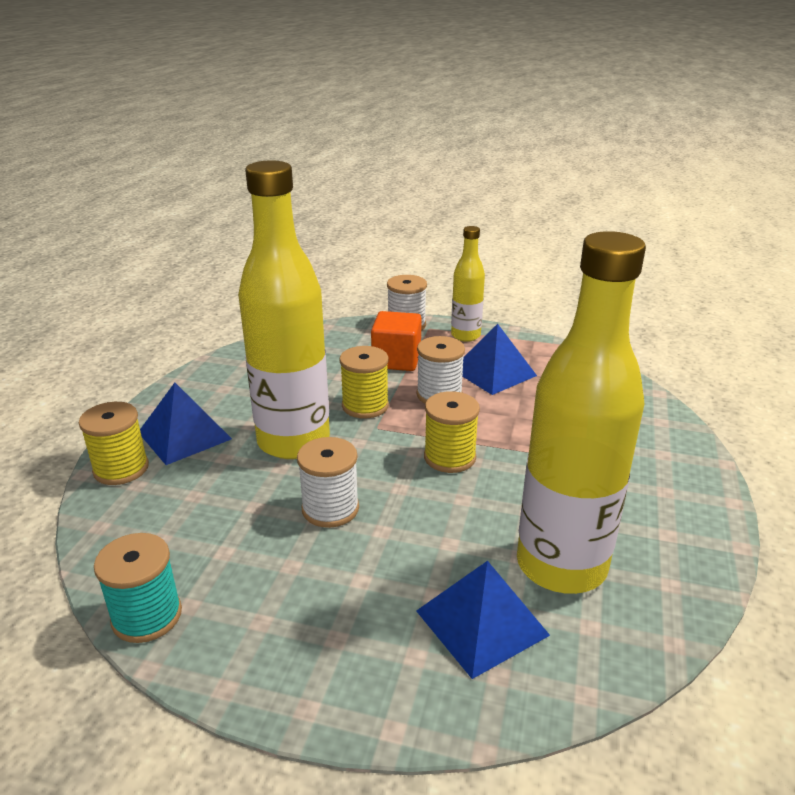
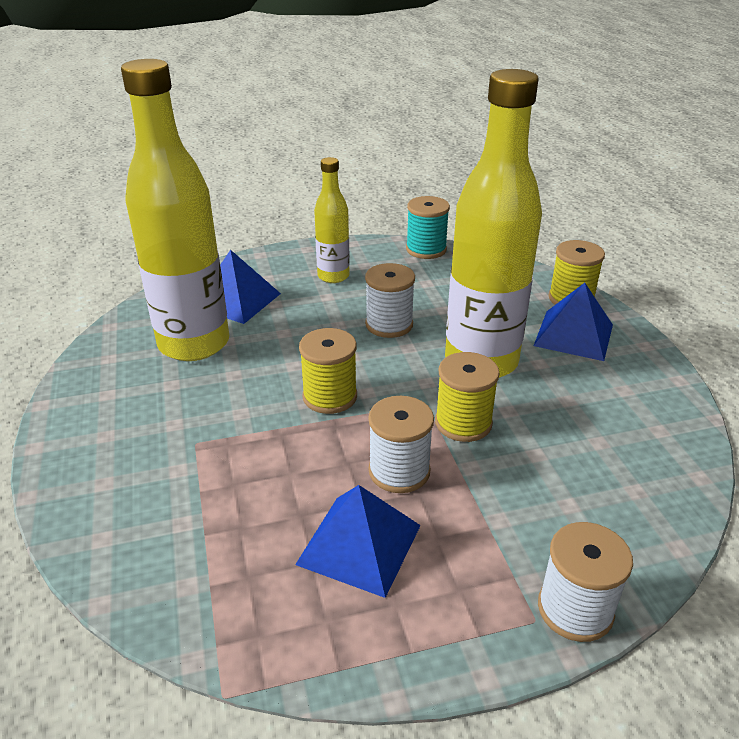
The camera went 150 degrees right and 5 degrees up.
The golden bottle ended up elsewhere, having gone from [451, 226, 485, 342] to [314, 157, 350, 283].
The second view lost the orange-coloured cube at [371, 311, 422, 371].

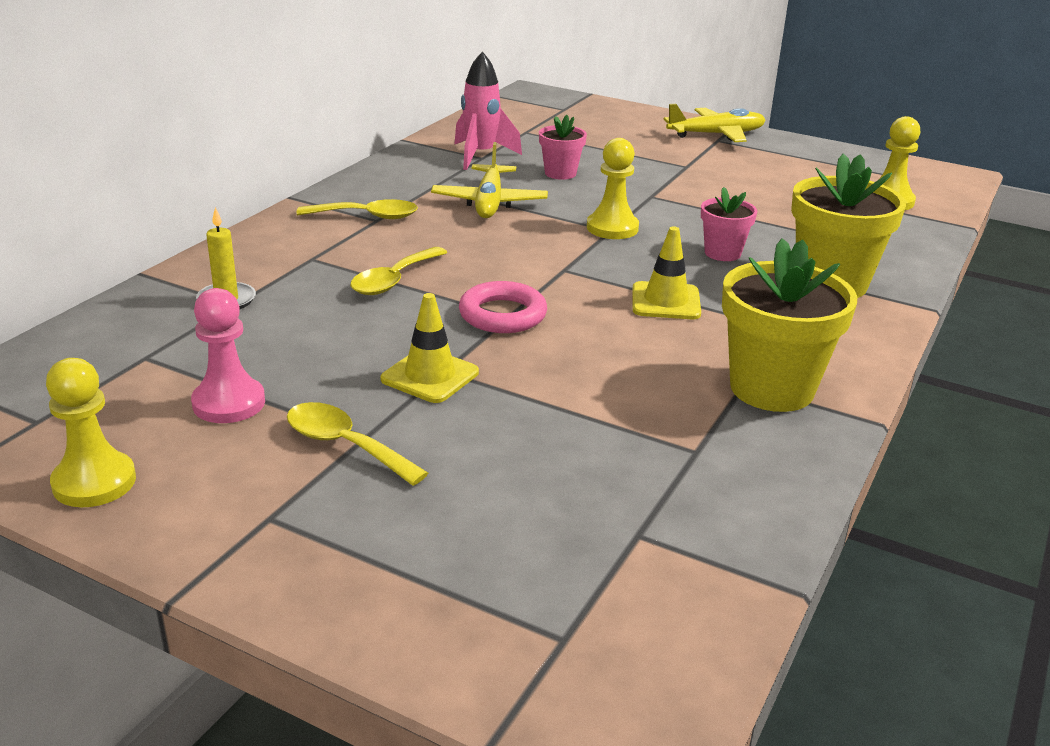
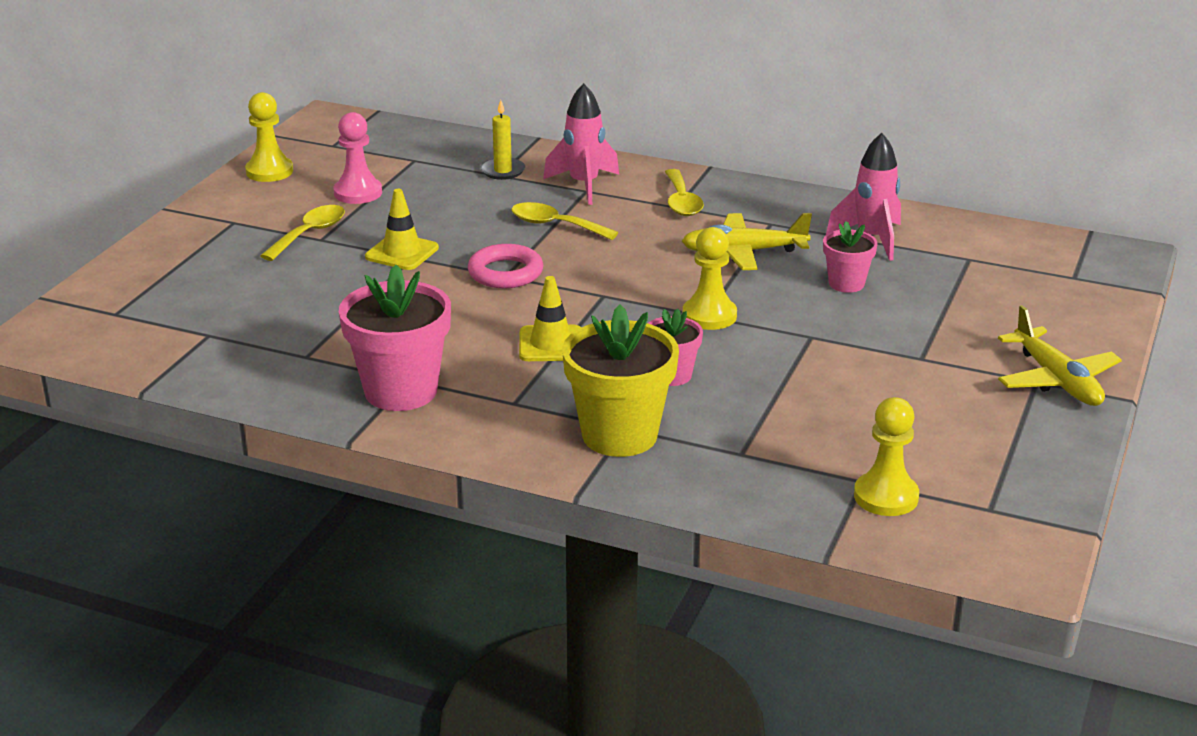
The camera went 85 degrees right and 0 degrees up.
What was the golden flower pot at [722, 238, 857, 412] turned into the pink flower pot at [339, 265, 451, 411].
The second view gained the pink toy rocket at [543, 83, 619, 205].

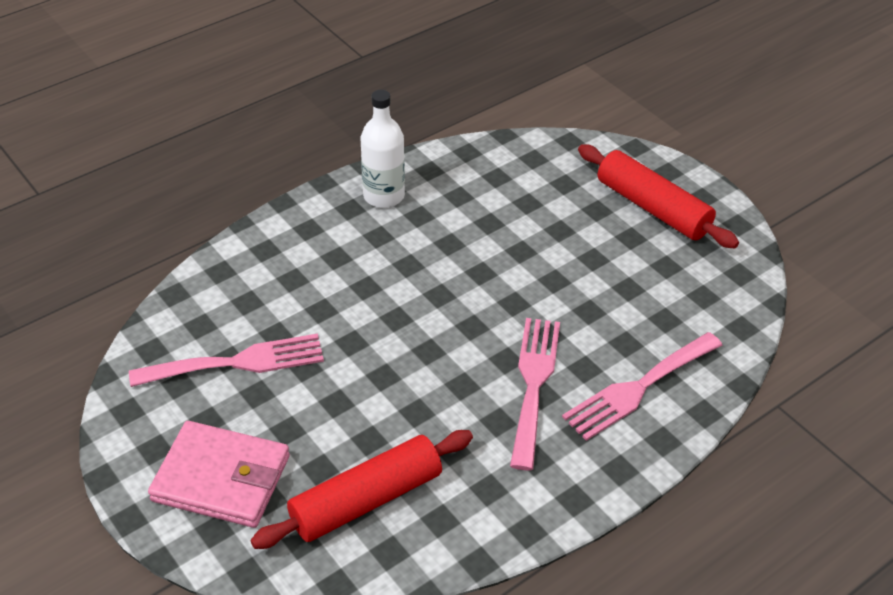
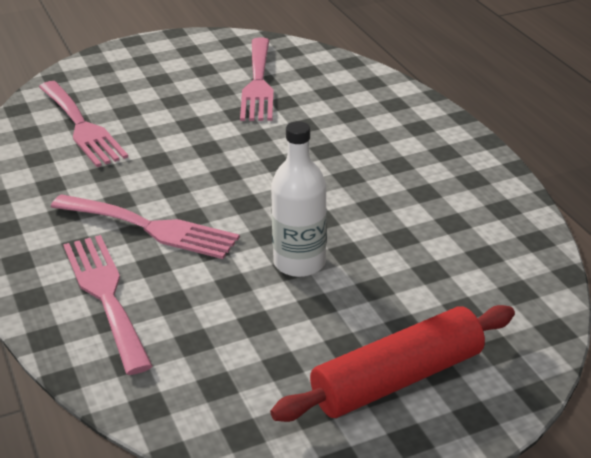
The camera went 105 degrees right and 10 degrees down.
The pure white bottle ended up elsewhere, having gone from [361, 90, 405, 208] to [271, 121, 327, 277].
The second view lost the pink card wallet at [148, 421, 290, 528].
Where the red pastry roller stood at [250, 430, 473, 549], the pink dinner fork came to stand at [39, 81, 128, 167].

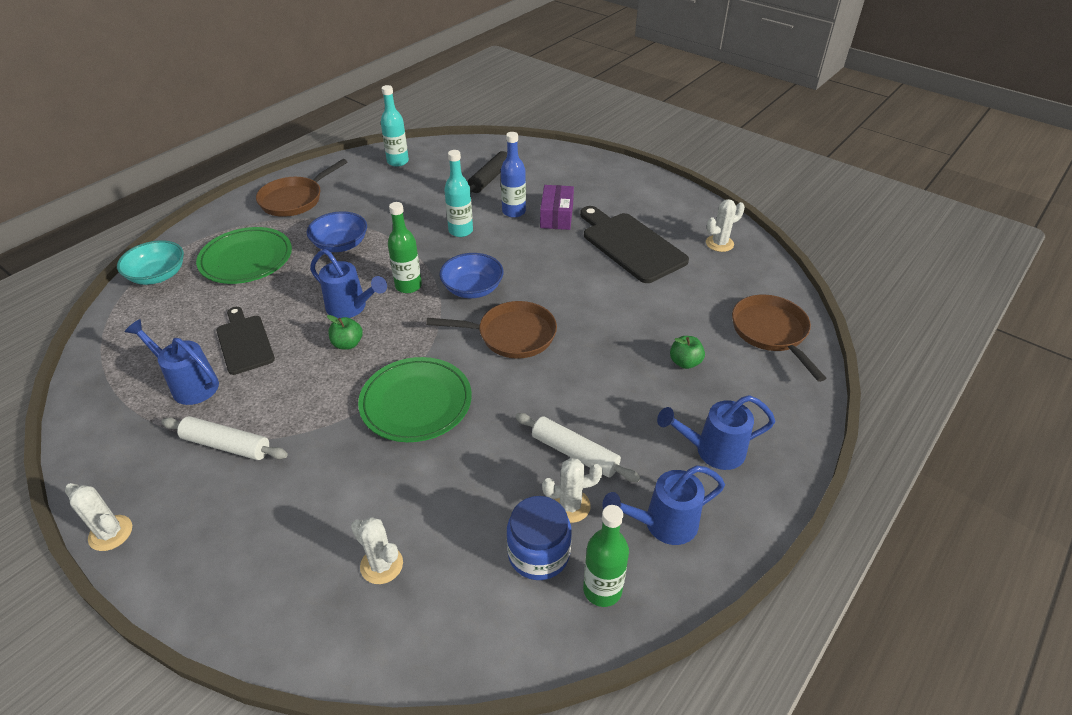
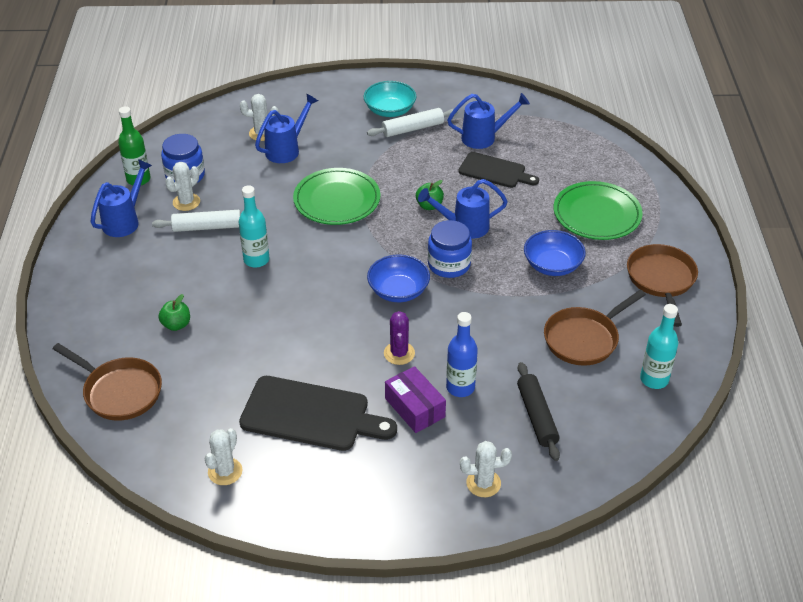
The camera went 140 degrees right and 0 degrees up.
The teal bottle ended up elsewhere, having gone from [444, 150, 473, 237] to [239, 185, 269, 268].
Where the green bottle stood at [388, 202, 422, 293], the blue jam jar came to stand at [428, 220, 472, 278].
The teal deep dish ended up elsewhere, having gone from [117, 240, 184, 285] to [363, 81, 417, 117].
The brown pan ended up elsewhere, having gone from [426, 301, 557, 359] to [544, 290, 646, 366].
The blue sprinkling can ended up elsewhere, having gone from [657, 395, 775, 470] to [255, 93, 318, 163].
The pure white cactus ended up elsewhere, having gone from [65, 483, 132, 551] to [460, 441, 512, 497].
The second view gained the purple cactus at [384, 311, 415, 365].

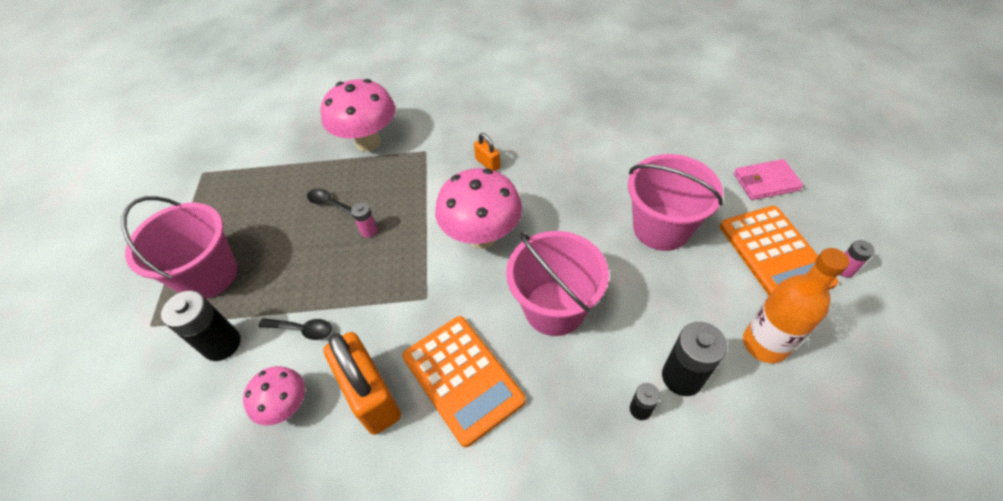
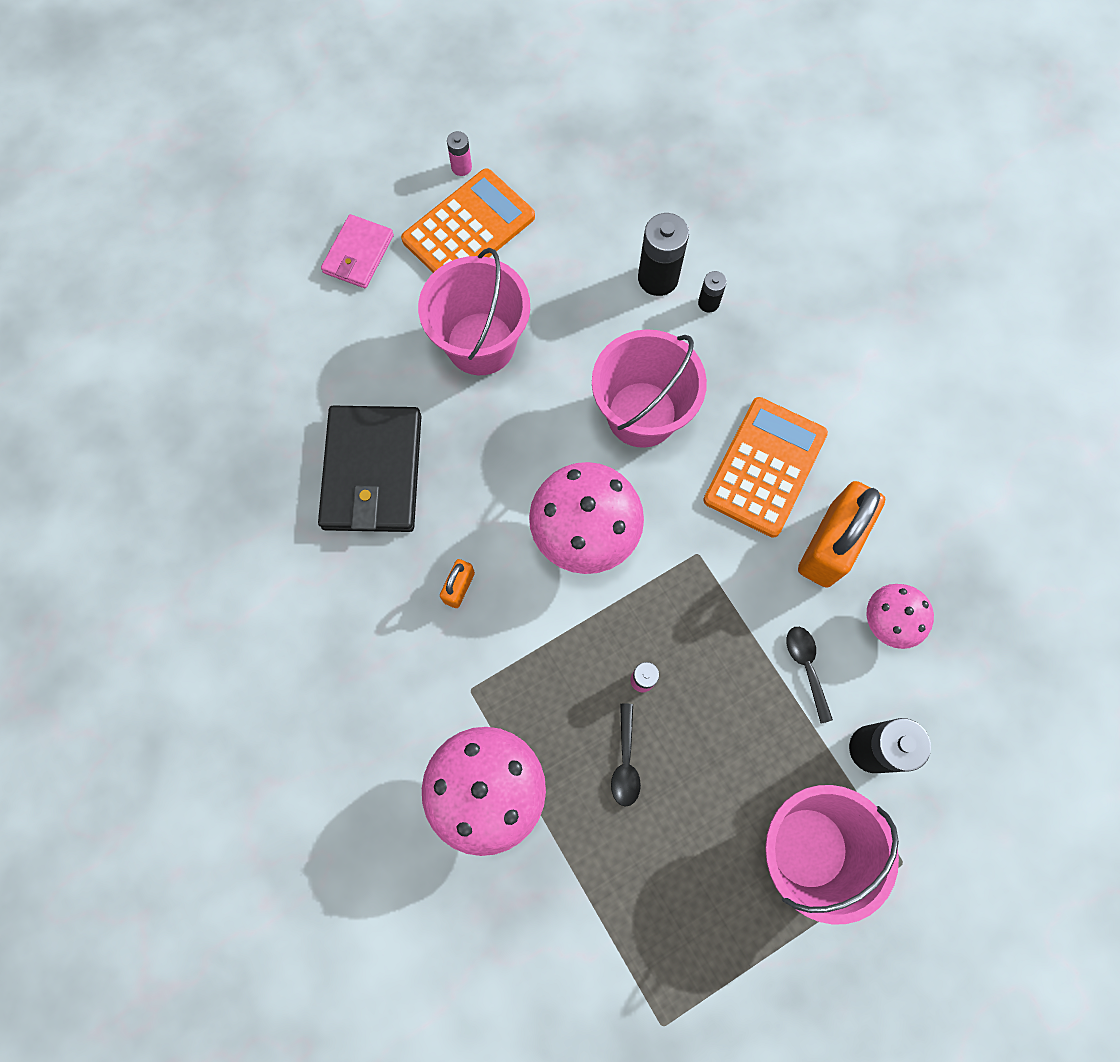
The camera went 120 degrees left and 20 degrees up.
The pink card wallet at [734, 159, 803, 200] ended up facing another way, 60 degrees clockwise from before.
The second view lost the orange-coloured bottle at [743, 248, 849, 363].
The second view gained the black card wallet at [318, 406, 422, 532].

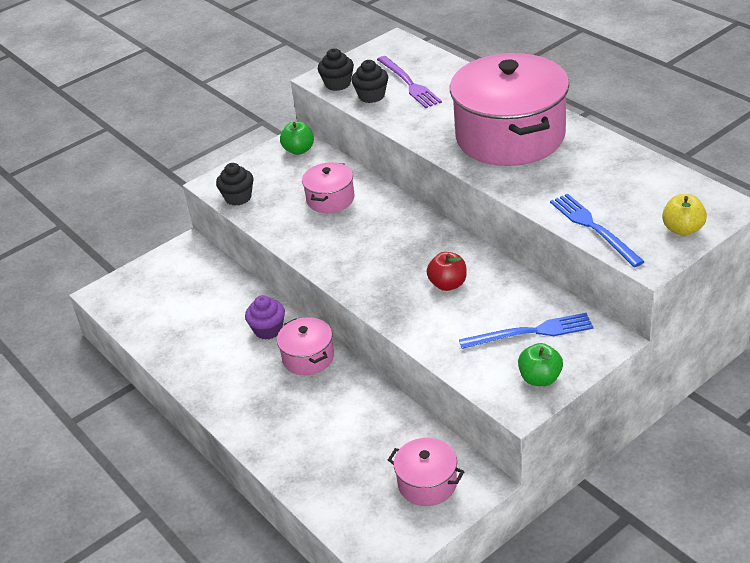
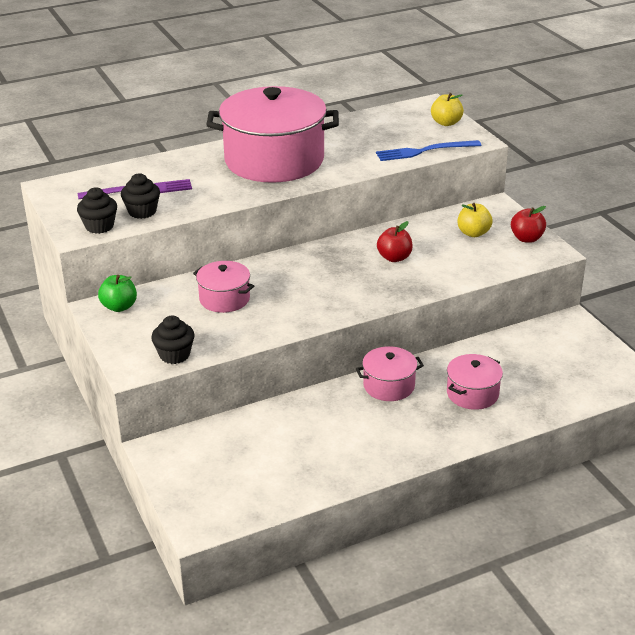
The camera went 80 degrees left and 5 degrees down.
The second view lost the purple muffin at [245, 295, 285, 340].
Where the blue dinner fork stood at [459, 313, 593, 349], the golden toy apple came to stand at [457, 203, 493, 237].
What was the green toy apple at [518, 343, 563, 386] turned into the red toy apple at [511, 206, 546, 243].
The pink pot ended up elsewhere, having gone from [388, 438, 464, 506] to [447, 354, 503, 410].

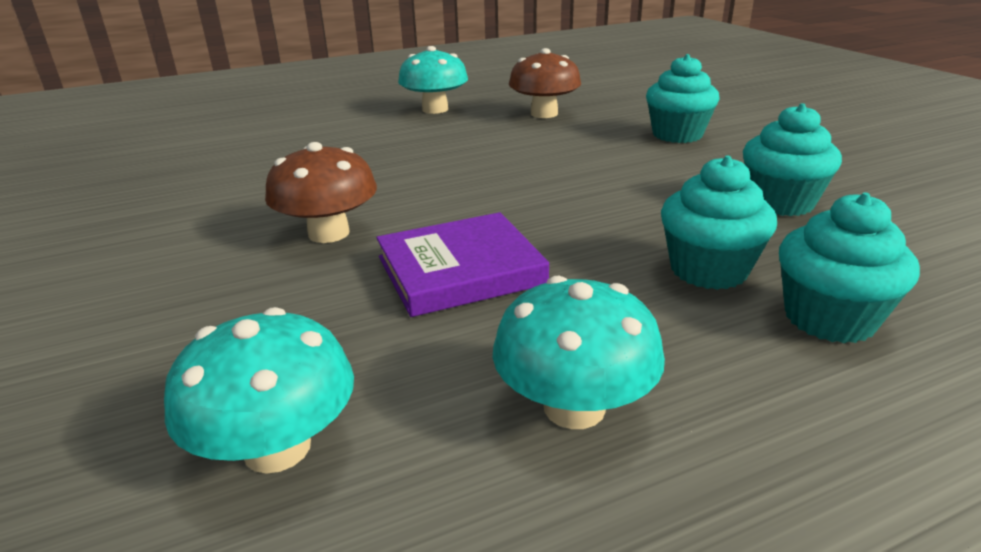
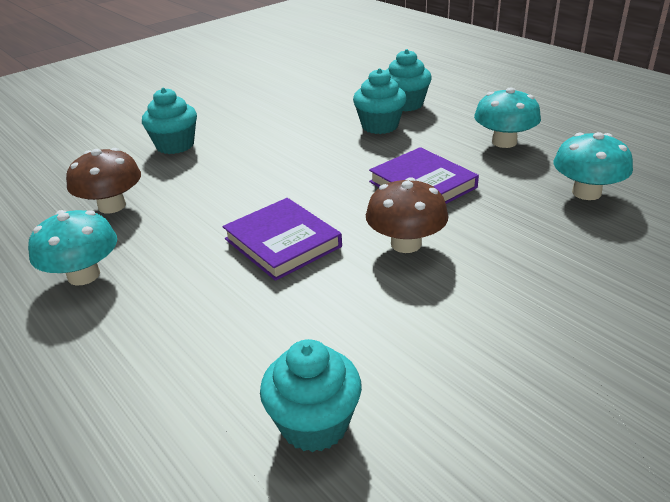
The camera went 105 degrees left and 5 degrees up.
The teal muffin ended up elsewhere, having gone from [743, 103, 842, 216] to [260, 339, 362, 452].
The second view gained the purple hardcover at [222, 198, 342, 281].

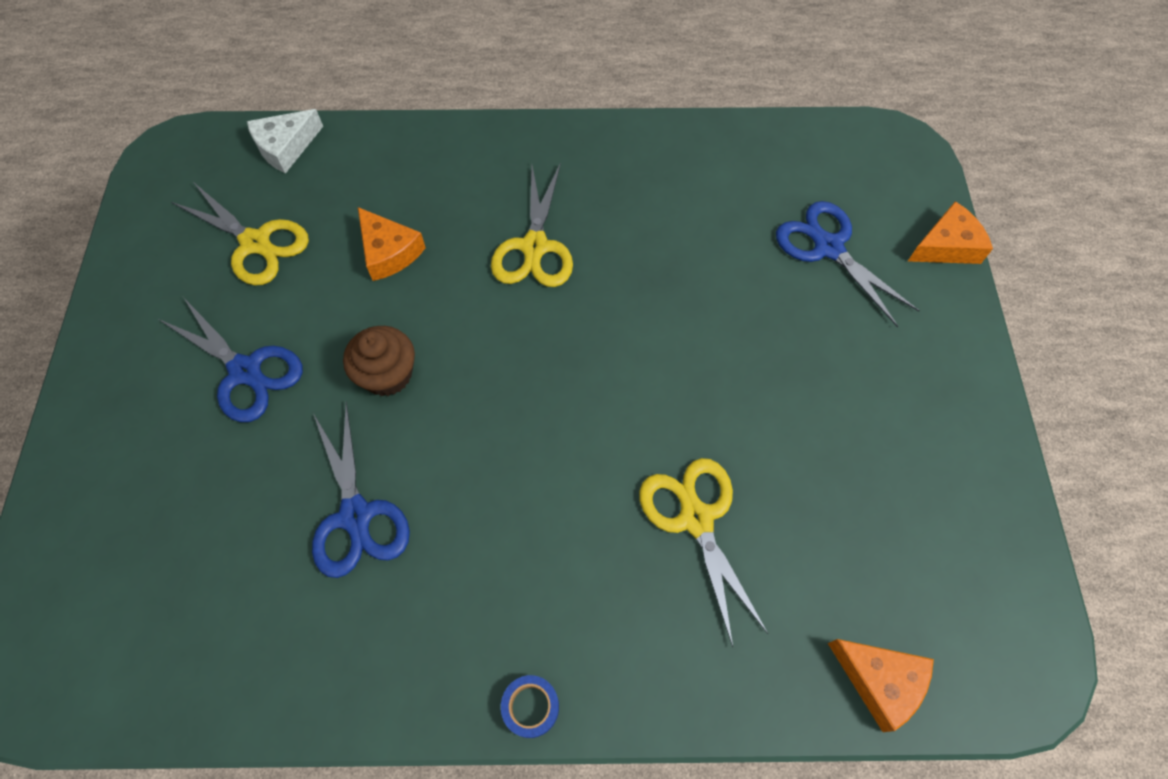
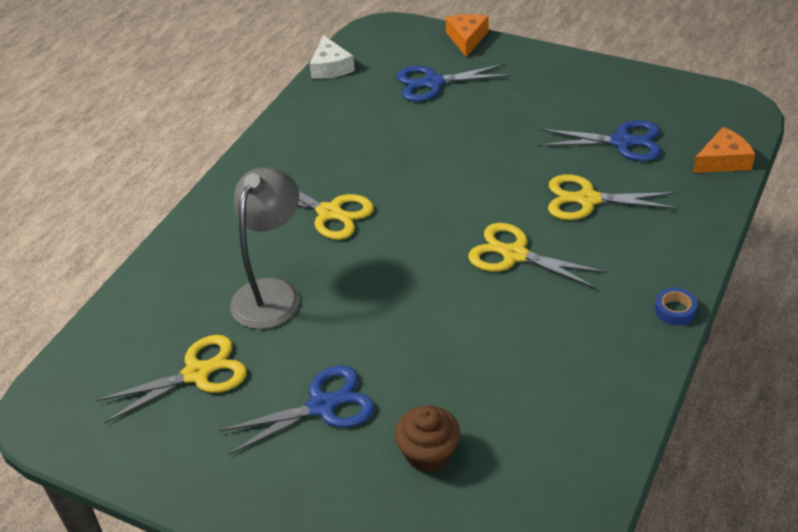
The camera went 60 degrees left and 20 degrees down.
The pure white cheese ended up elsewhere, having gone from [247, 109, 323, 174] to [310, 35, 355, 79].
Where the orange-coloured cheese stood at [358, 207, 426, 281], the grey desk lamp came to stand at [230, 167, 299, 329].
The brown muffin ended up elsewhere, having gone from [343, 326, 415, 396] to [395, 406, 460, 473].
The blue scissors ended up elsewhere, having gone from [312, 402, 410, 578] to [539, 120, 661, 161].
The second view gained the golden scissors at [468, 223, 607, 289].

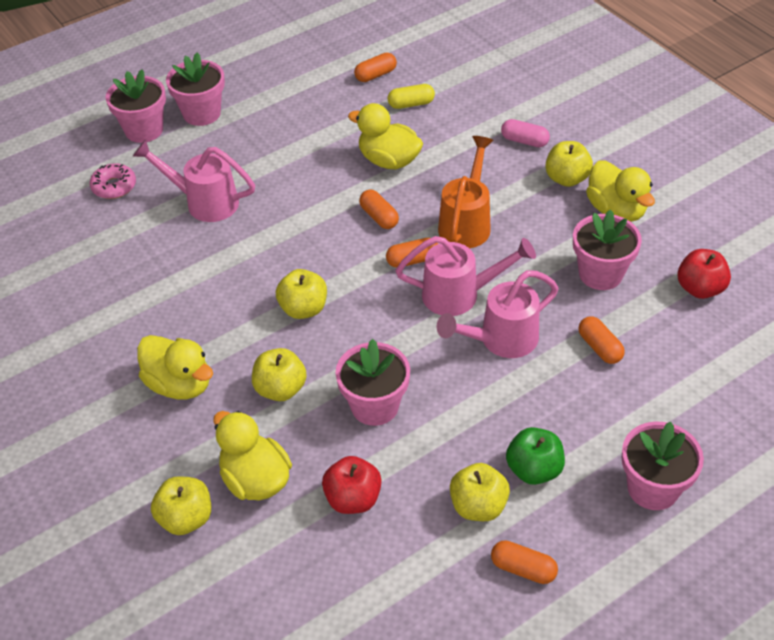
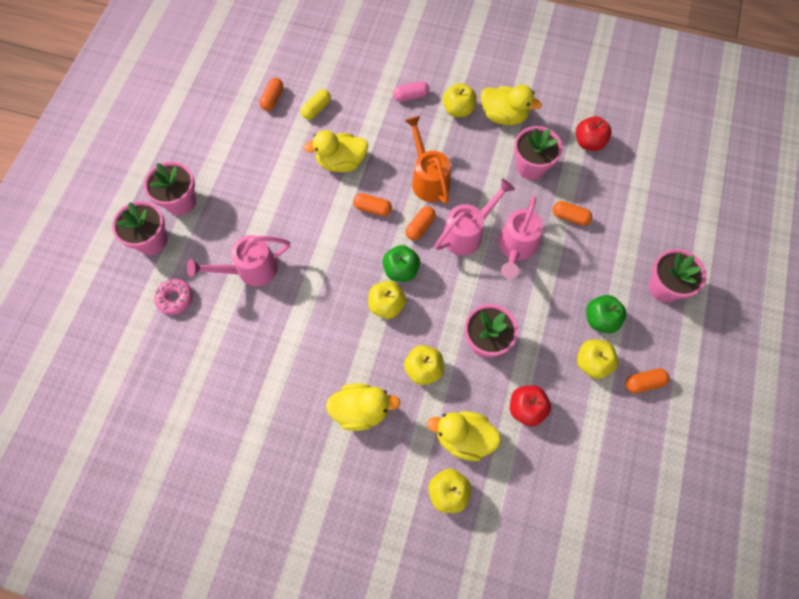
The camera went 40 degrees left and 20 degrees up.
The second view gained the green toy apple at [383, 245, 420, 282].

